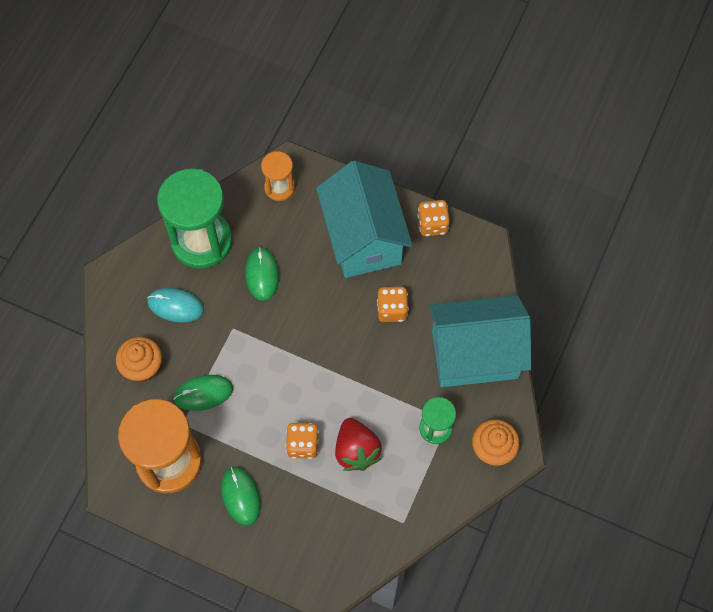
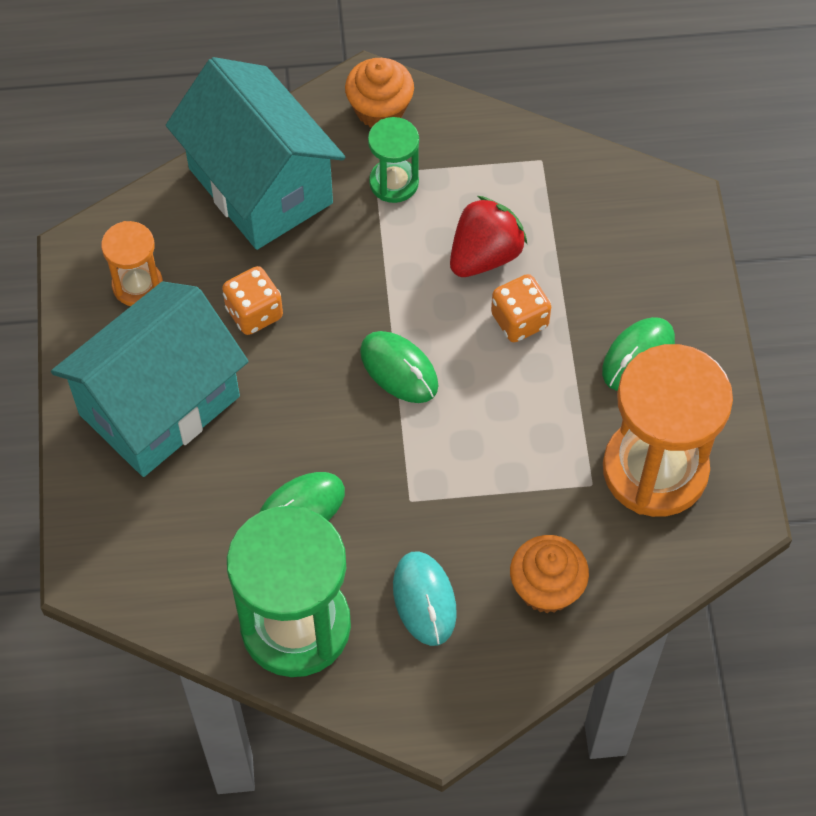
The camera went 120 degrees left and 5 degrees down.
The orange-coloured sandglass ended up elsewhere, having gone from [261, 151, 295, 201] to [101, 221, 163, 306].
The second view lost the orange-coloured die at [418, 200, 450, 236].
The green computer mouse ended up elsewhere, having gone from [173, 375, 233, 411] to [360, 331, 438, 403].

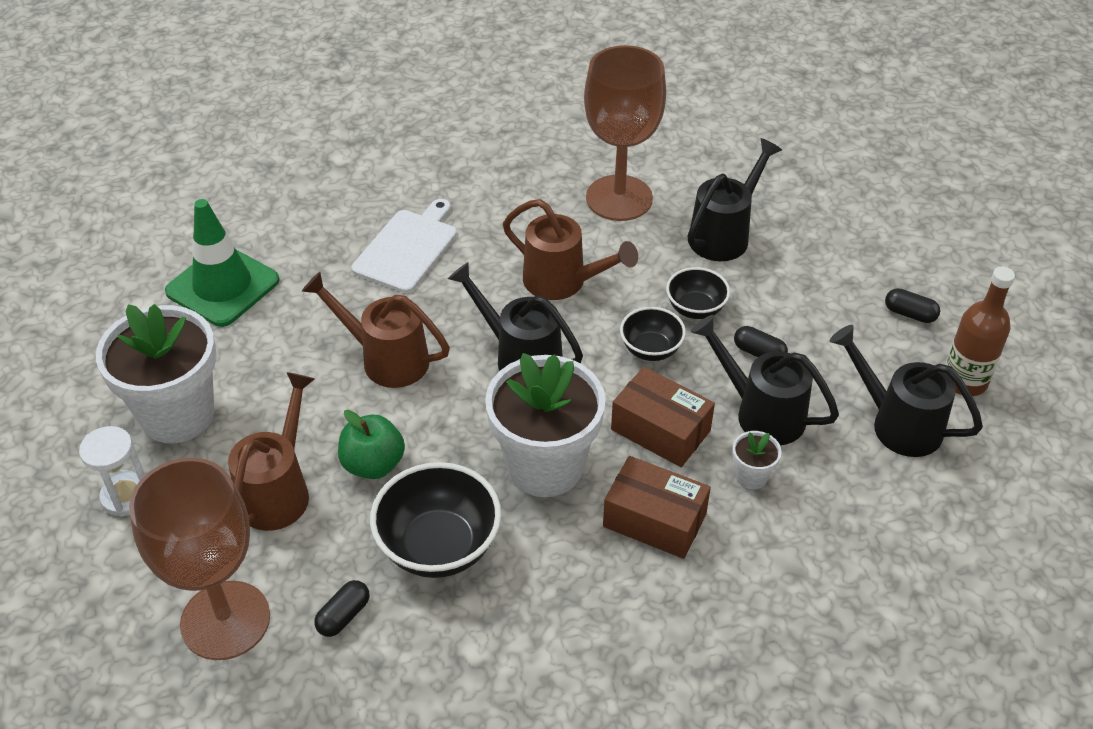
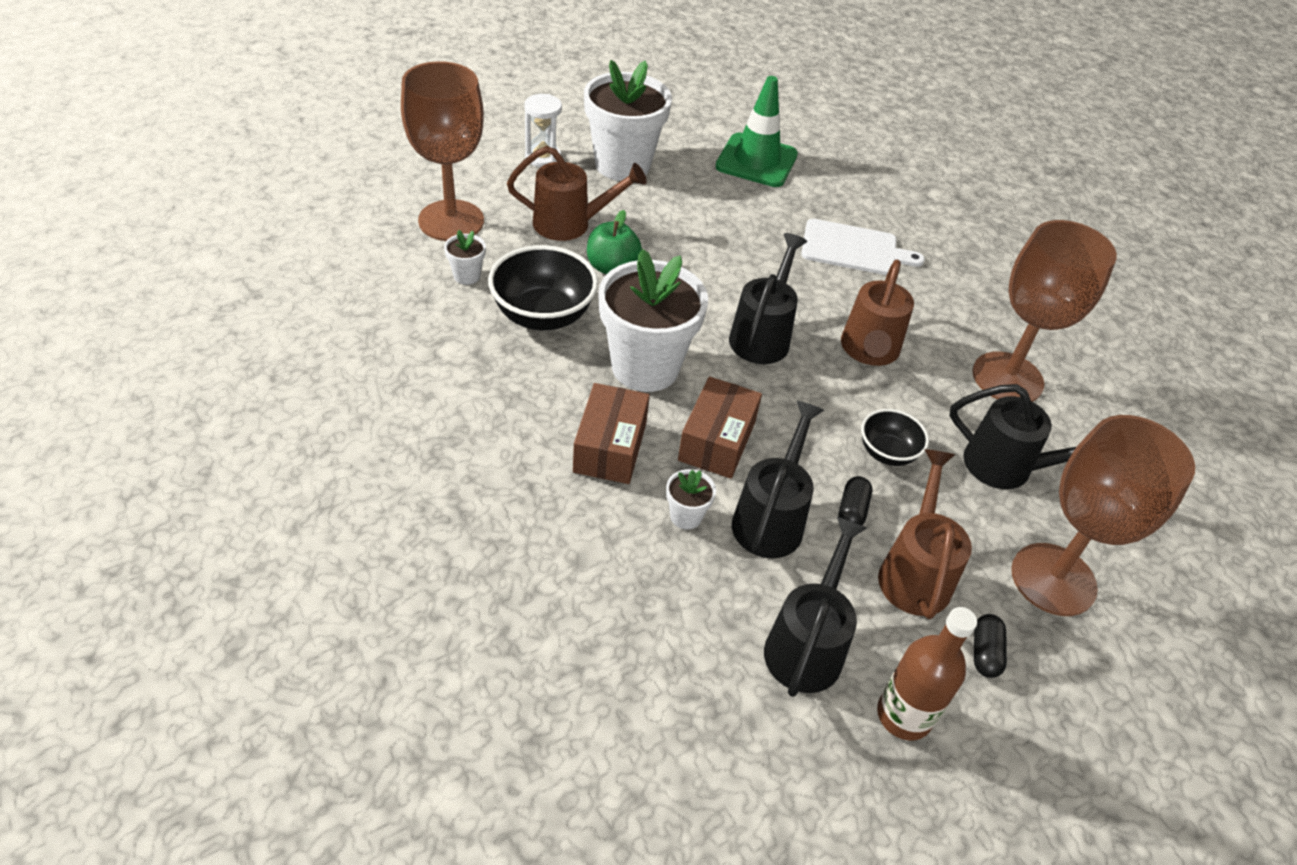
The camera went 70 degrees right and 0 degrees up.
The brown sprinkling can ended up elsewhere, having gone from [302, 272, 450, 388] to [878, 449, 972, 619].
The second view lost the black deep dish at [620, 307, 686, 361].
Where the black pill shape stood at [314, 580, 370, 637], the pure white flower pot came to stand at [444, 230, 486, 285].
The second view gained the brown wine glass at [1011, 415, 1195, 616].

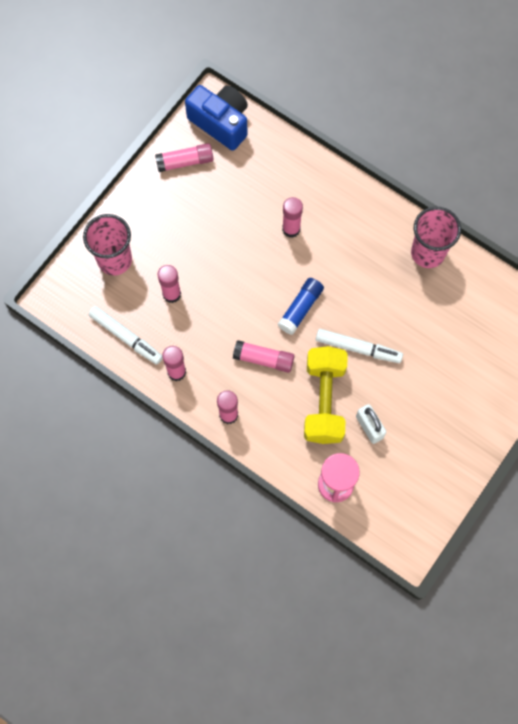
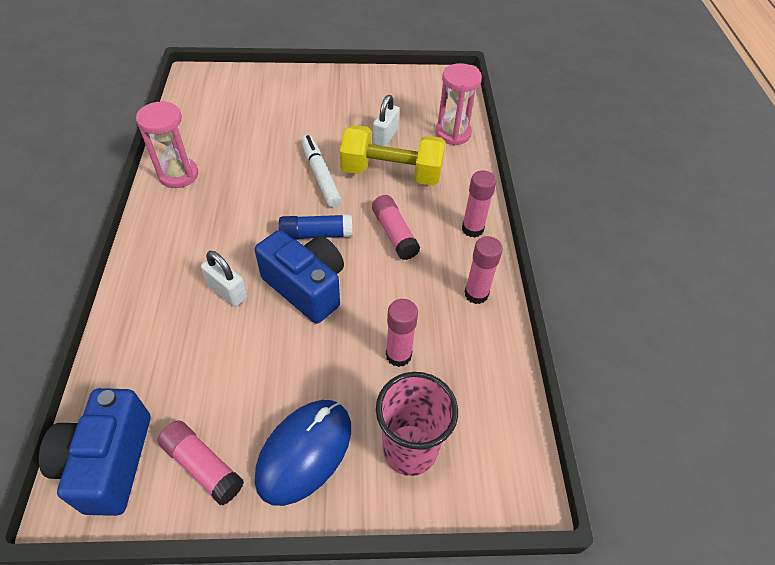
The camera went 130 degrees left and 20 degrees down.
Where the pink glue stick stood at [282, 197, 303, 238], the pure white padlock came to stand at [201, 251, 247, 307].
Where the pink cup stood at [411, 207, 461, 268], the pink sandglass came to stand at [136, 101, 198, 188].
The second view lost the pure white marker at [88, 306, 163, 365].
The golden dumbbell at [304, 346, 348, 444] ended up facing another way, 45 degrees clockwise from before.
The second view gained the blue camera at [255, 230, 344, 324].
The second view gained the blue computer mouse at [255, 400, 351, 506].

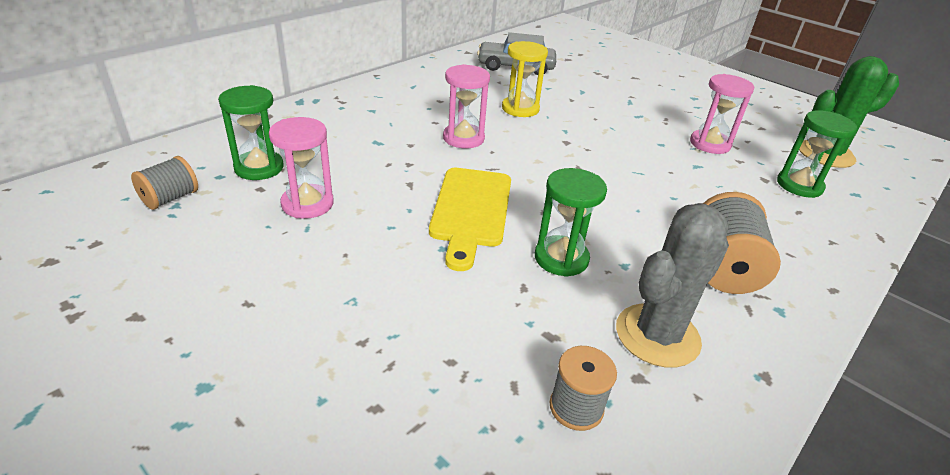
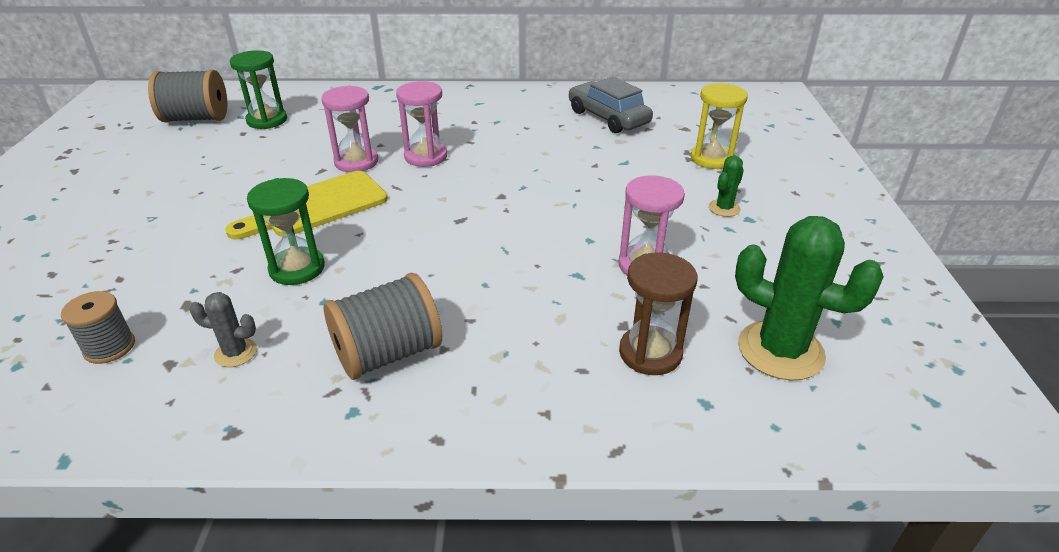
The camera went 50 degrees right and 0 degrees up.
The golden sandglass ended up elsewhere, having gone from [502, 41, 548, 117] to [691, 83, 748, 169].
What was the green sandglass at [777, 110, 857, 198] turned into the brown sandglass at [619, 252, 697, 375].
The pink sandglass ended up elsewhere, having gone from [269, 117, 334, 219] to [321, 85, 378, 172].
The size of the grey reel of thread at [131, 156, 198, 210] changed by a factor of 1.64.
The size of the grey cactus at [616, 203, 729, 368] changed by a factor of 0.48.
The second view gained the green cactus at [709, 156, 744, 217].

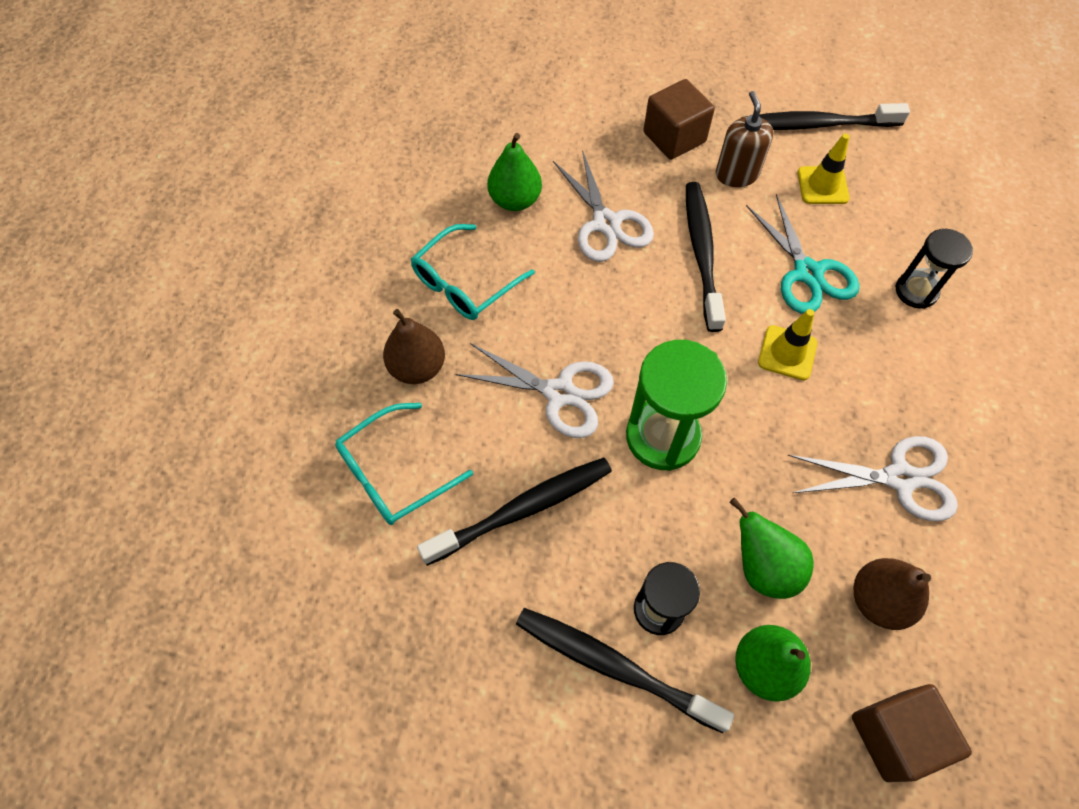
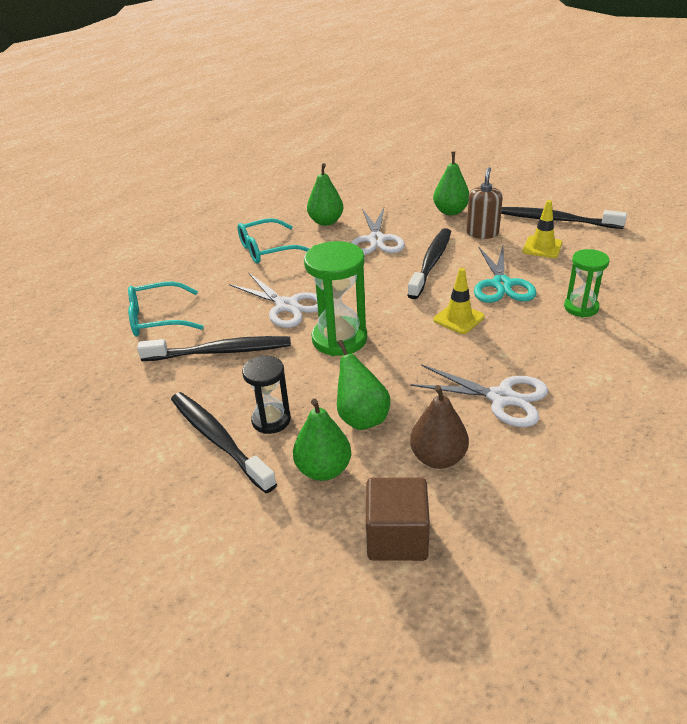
The camera went 25 degrees right and 25 degrees down.
Where the brown cube stood at [644, 79, 715, 160], the green pear came to stand at [433, 152, 469, 215].
What was the black sandglass at [895, 229, 973, 309] turned into the green sandglass at [564, 249, 609, 317].
The second view lost the brown pear at [383, 309, 445, 384].

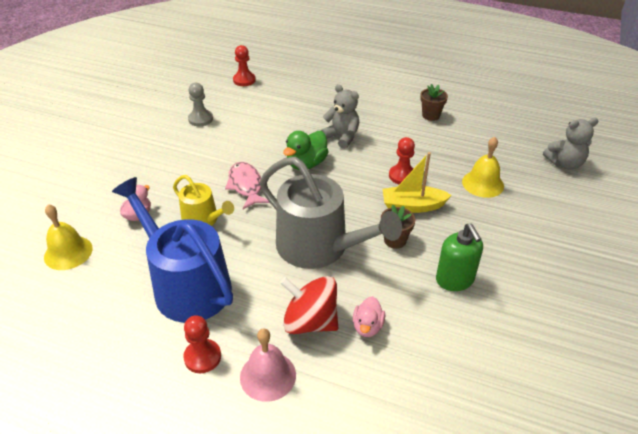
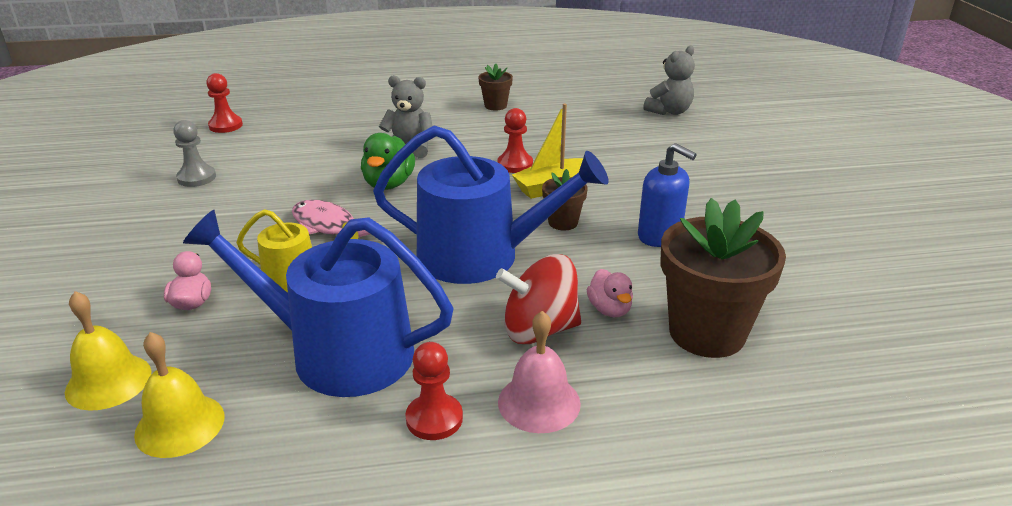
The camera went 30 degrees left and 10 degrees down.
The golden bell ended up elsewhere, having gone from [462, 137, 504, 198] to [134, 332, 225, 458].
What was the grey sprinkling can at [260, 157, 402, 269] turned into the blue sprinkling can at [373, 126, 609, 284].
What was the green pump bottle at [436, 223, 483, 291] turned into the blue pump bottle at [638, 143, 697, 247].
The second view gained the brown flower pot at [661, 198, 786, 358].

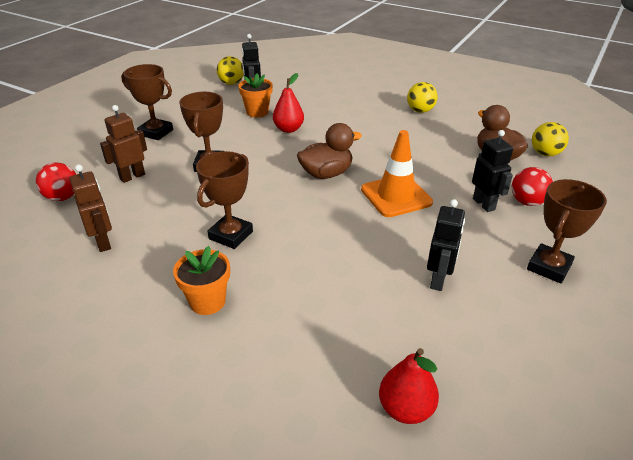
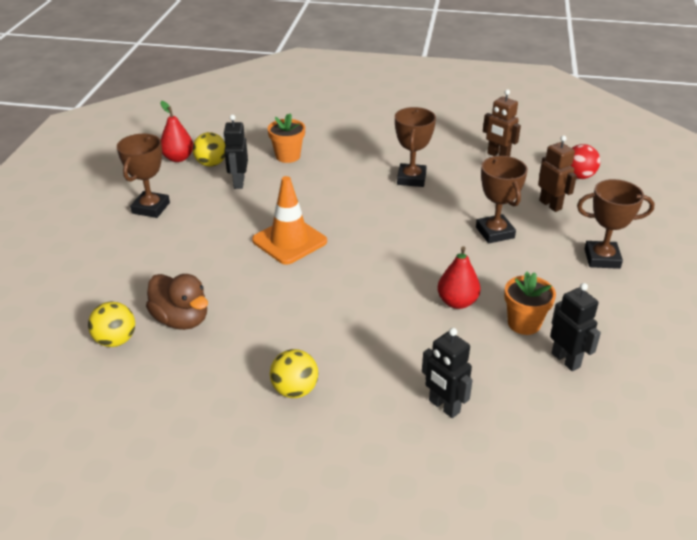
The camera went 160 degrees right and 0 degrees up.
The golden play ball ended up elsewhere, having gone from [217, 56, 244, 85] to [192, 132, 225, 167].
The brown robot at [100, 105, 147, 183] ended up facing another way, 60 degrees counterclockwise from before.
The second view lost the brown rubber duck at [297, 123, 362, 179].
The black robot ended up elsewhere, having gone from [472, 130, 513, 212] to [422, 328, 473, 418].
The second view lost the red play ball at [512, 167, 553, 206].
The orange-coloured flower pot ended up elsewhere, having gone from [173, 246, 230, 315] to [268, 113, 305, 163].
The red pear ended up elsewhere, having gone from [379, 348, 439, 424] to [160, 101, 193, 162].

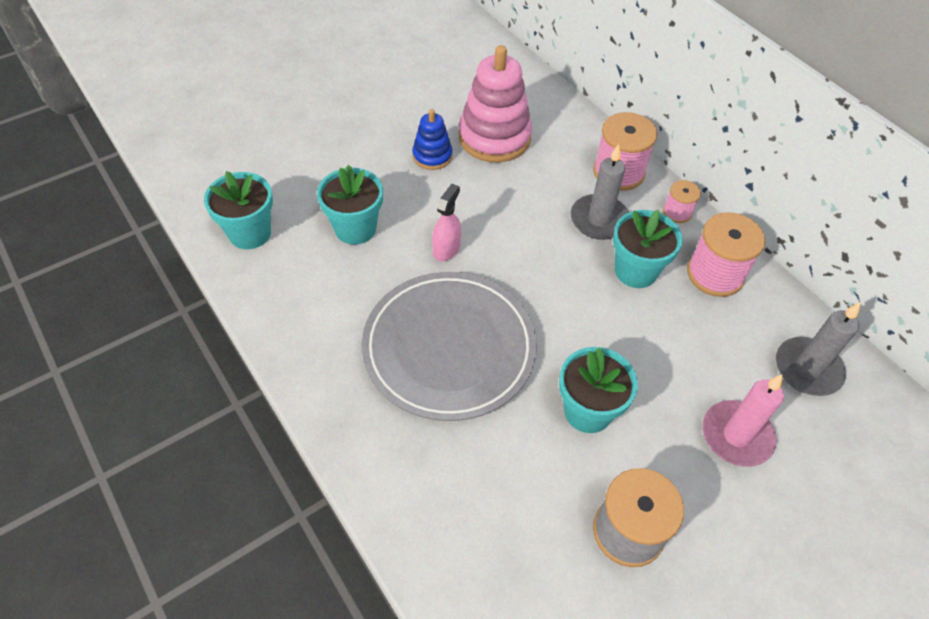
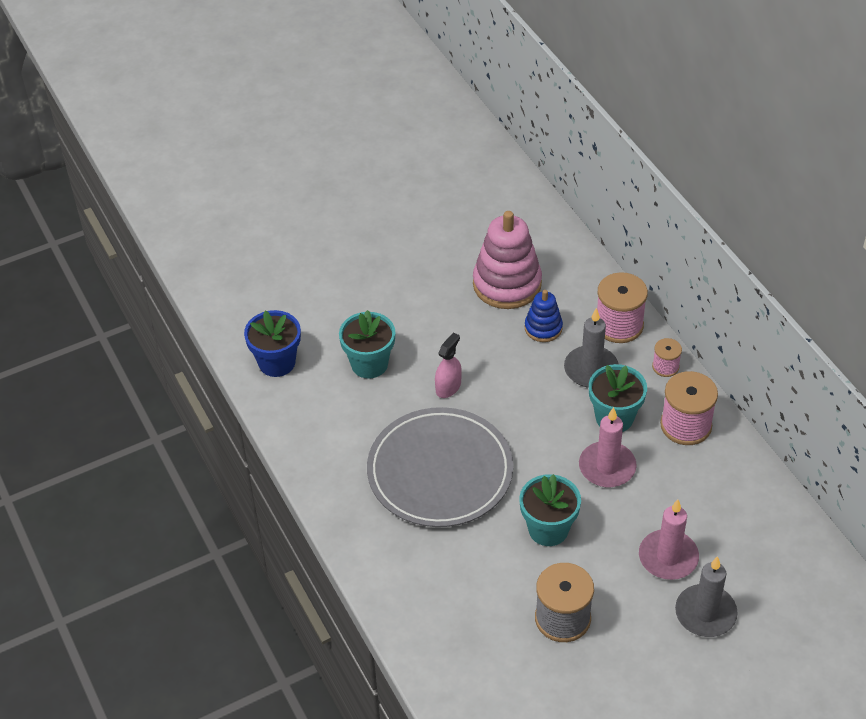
The camera went 10 degrees right and 5 degrees down.
The blue ring stacker ended up elsewhere, having gone from [412, 109, 452, 170] to [525, 290, 563, 342].
What was the teal flower pot at [204, 171, 273, 249] turned into the blue flower pot at [244, 310, 301, 377].
The grey candle ended up elsewhere, having gone from [776, 302, 861, 396] to [675, 556, 738, 637].
The second view gained the pink candle at [579, 407, 637, 487].

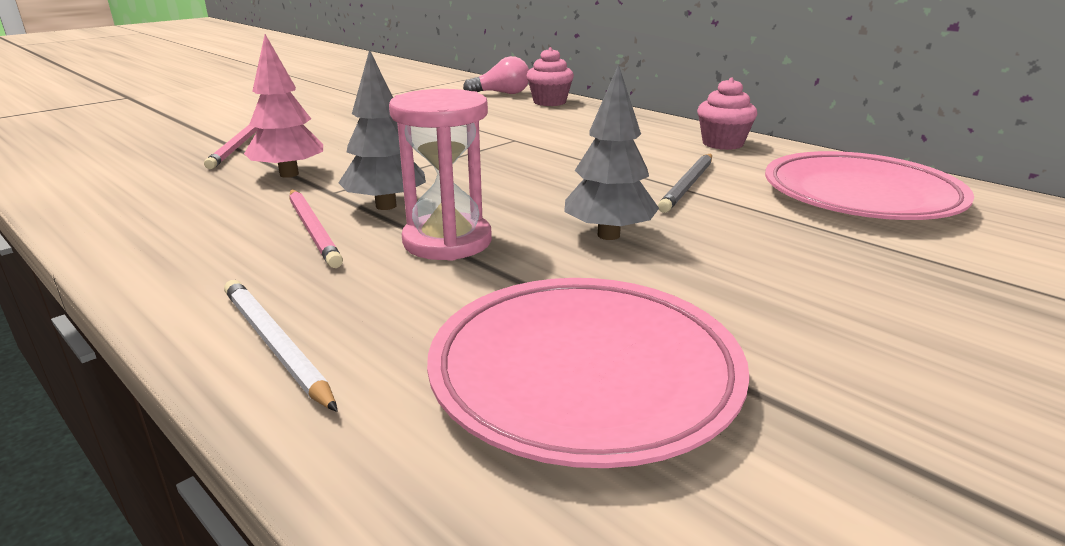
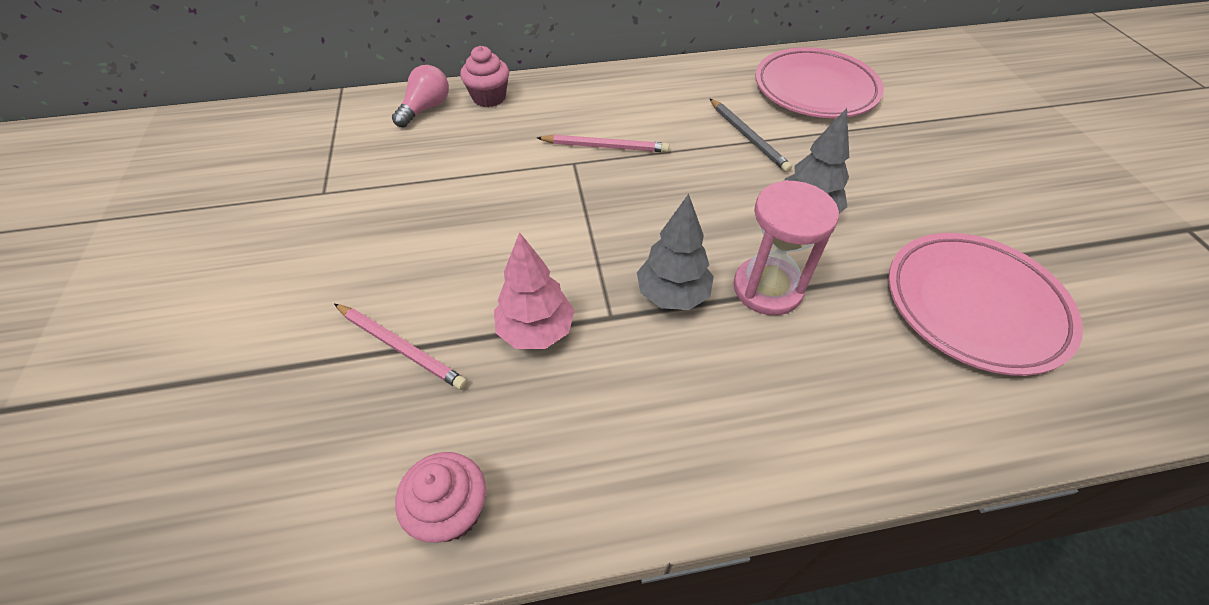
The camera went 55 degrees left and 25 degrees up.
The pink muffin ended up elsewhere, having gone from [697, 77, 757, 150] to [395, 452, 486, 543].
The pink pencil ended up elsewhere, having gone from [289, 190, 343, 268] to [537, 135, 669, 152].
The second view lost the pure white pencil at [224, 280, 338, 412].

